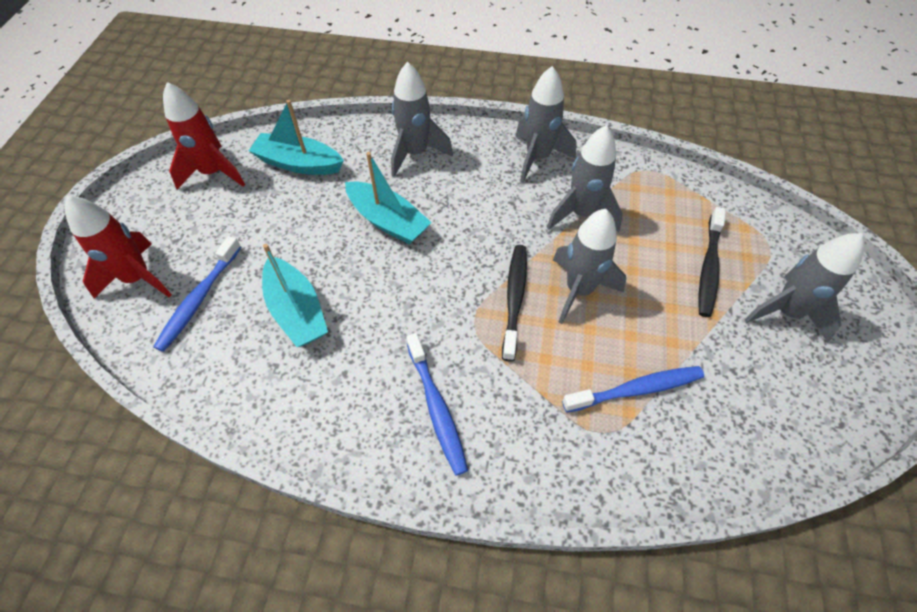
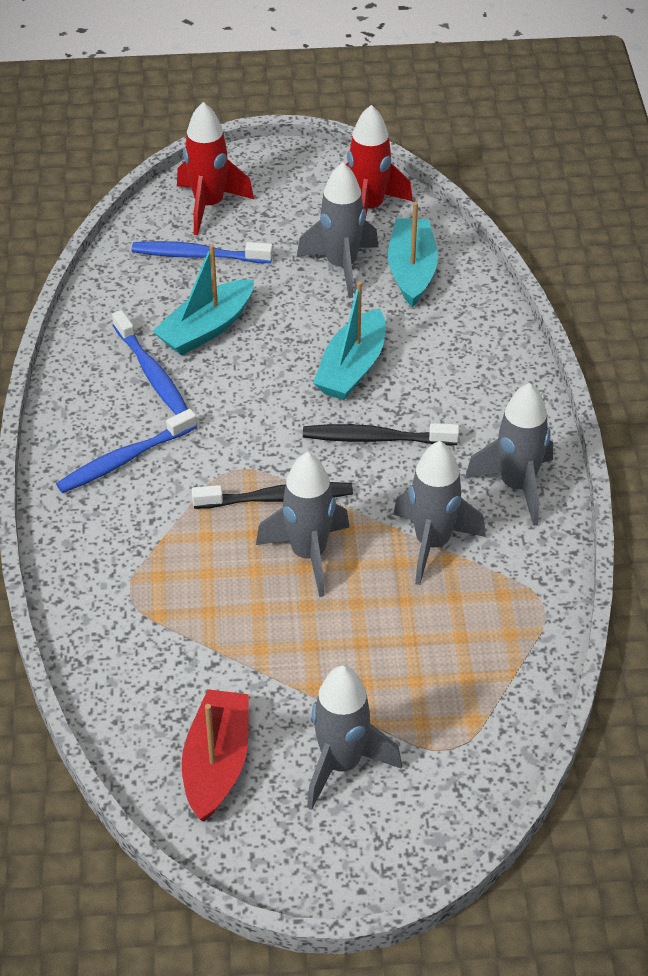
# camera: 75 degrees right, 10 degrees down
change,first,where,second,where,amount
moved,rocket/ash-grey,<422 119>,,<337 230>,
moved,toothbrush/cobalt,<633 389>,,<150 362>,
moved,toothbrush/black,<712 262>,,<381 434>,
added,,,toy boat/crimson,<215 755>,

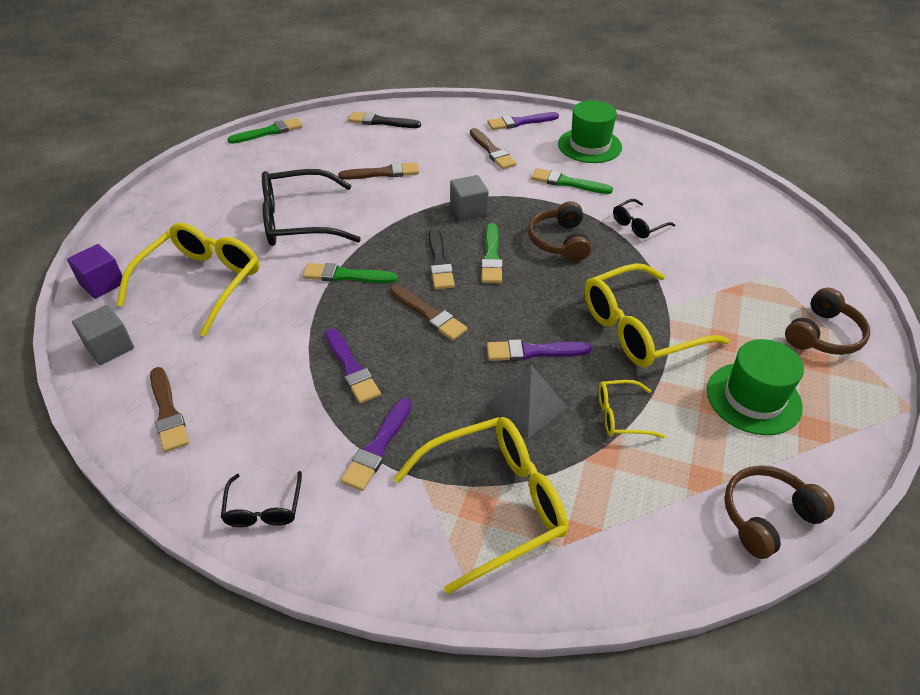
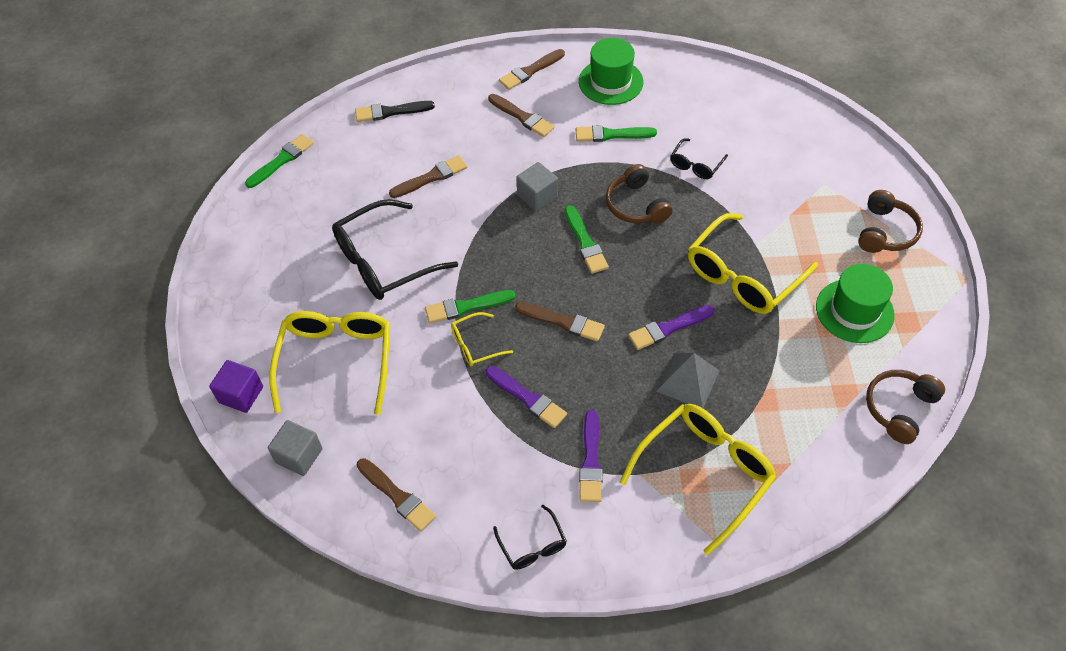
# camera: 20 degrees left, 10 degrees up
change,first,where,second,where,amount
removed,paint brush/black,<441 258>,,,
recoloured,paint brush/purple,<523 121>,paint brush/russet,<532 69>,
moved,eyeglasses/bright yellow,<631 409>,,<482 339>,

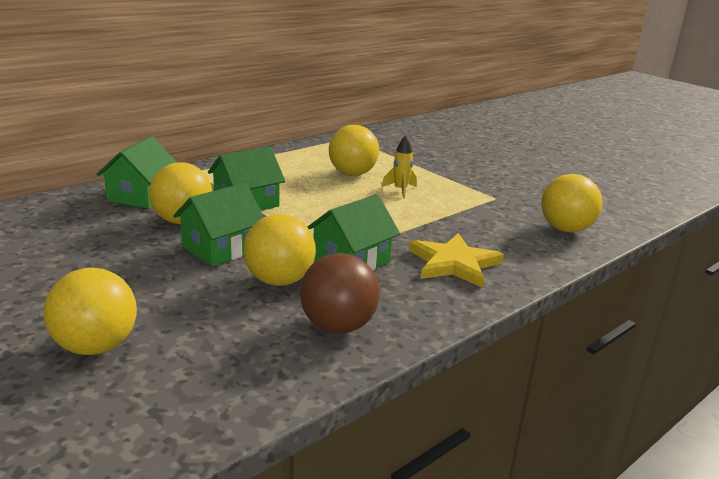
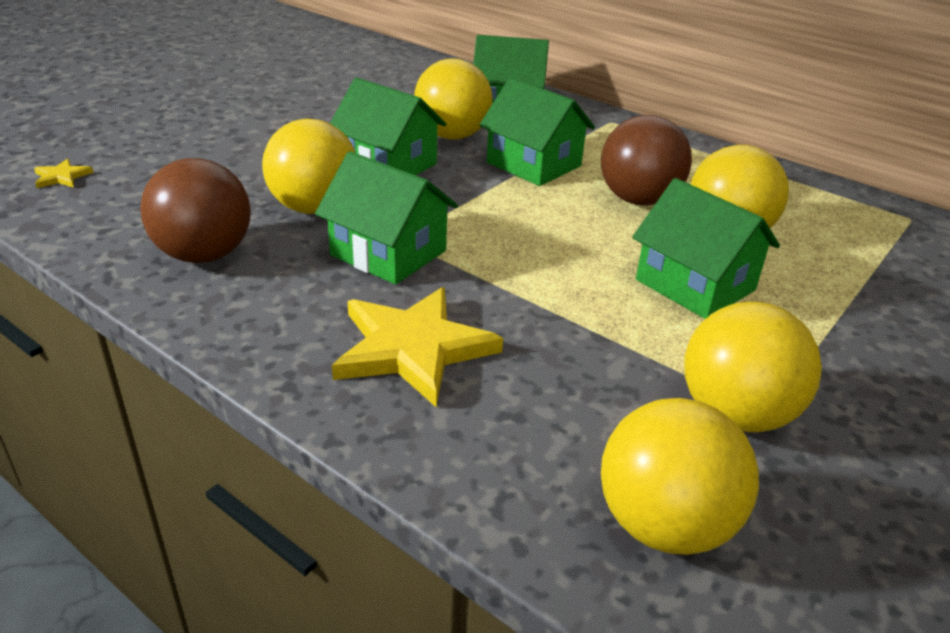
# camera: 80 degrees right, 10 degrees up
change,first,where,second,where,amount
moved,sphere/bright yellow,<90 311>,,<753 367>,
replaced,rocket/bright yellow,<399 167>,cottage/emerald,<706 248>,
added,,,star/bright yellow,<63 173>,
added,,,sphere/russet,<646 160>,

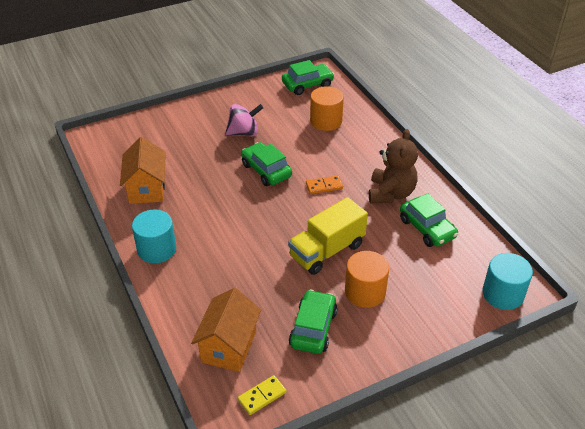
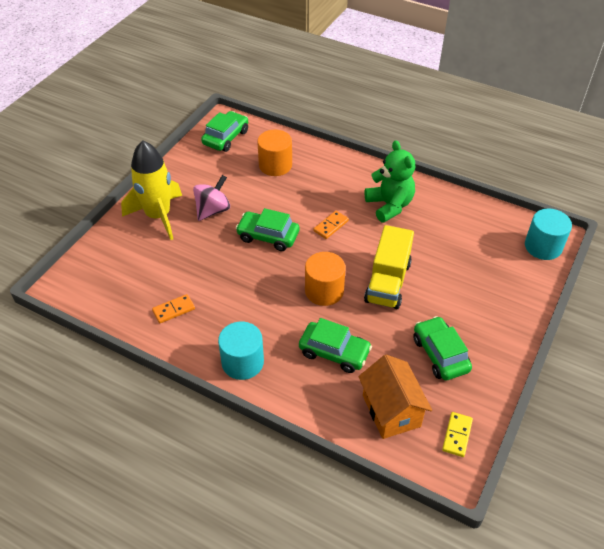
# camera: 35 degrees left, 5 degrees up
change,first,where,second,where,amount
replaced,cottage/orange-coloured,<143 170>,domino/orange-coloured,<173 308>,
moved,cylinder/orange-coloured,<367 279>,,<325 279>,
recoloured,teddy bear/russet,<393 166>,teddy bear/emerald,<390 181>,
moved,car/emerald,<429 220>,,<335 345>,
added,,,rocket/bright yellow,<151 190>,

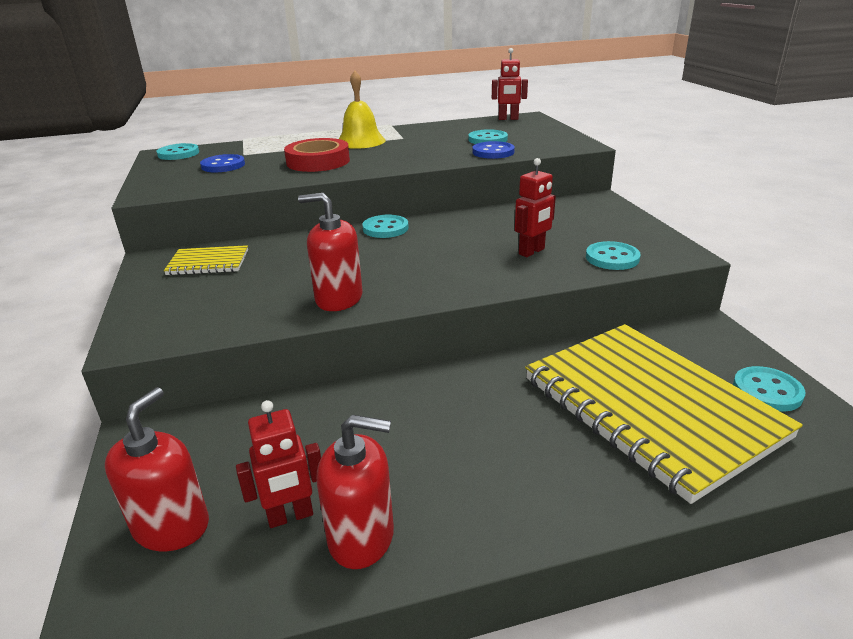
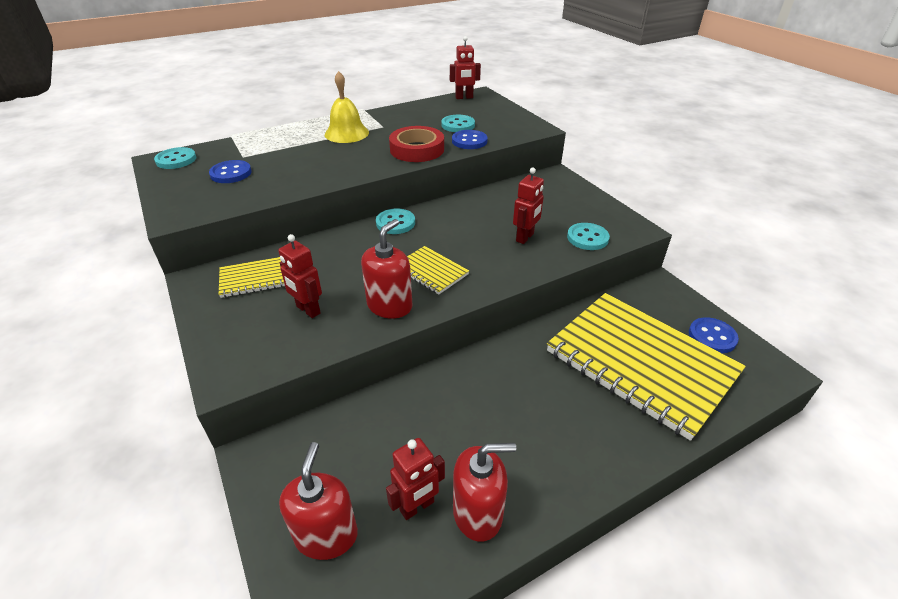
# camera: 15 degrees left, 10 degrees up
change,first,where,second,where,amount
moved,sticky tape/crimson,<317 155>,,<416 144>,
turned,soap dispenser/crimson,<330 252>,,<386 268>,120 degrees clockwise
recoloured,sewing button/turquoise,<769 389>,sewing button/cobalt,<714 335>,
added,,,robot/crimson,<300 276>,
added,,,notebook/bright yellow,<438 270>,

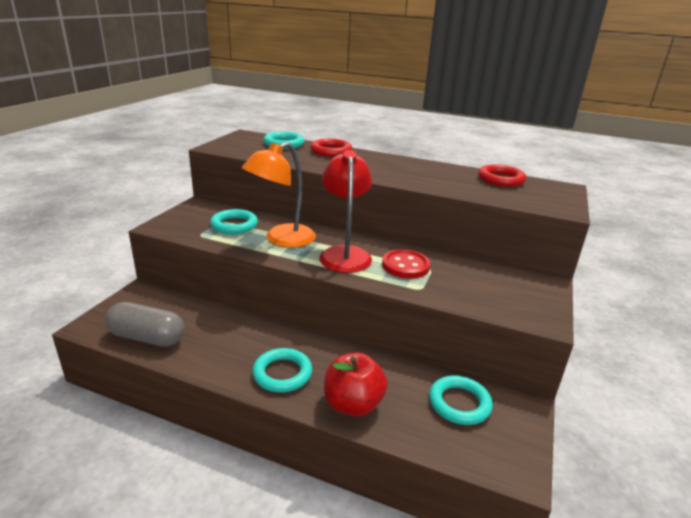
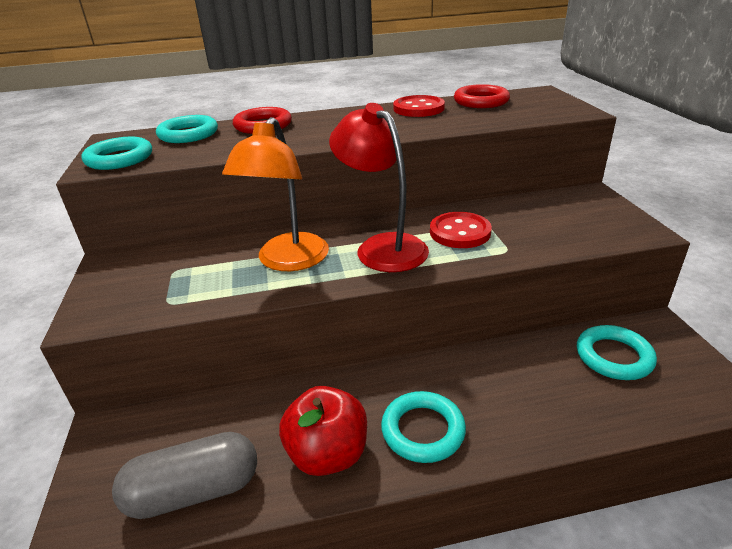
# camera: 30 degrees left, 5 degrees up
change,first,where,second,where,amount
moved,torus/turquoise,<234 221>,,<116 153>,
moved,toy apple/crimson,<356 384>,,<323 431>,
added,,,sewing button/crimson,<419 106>,

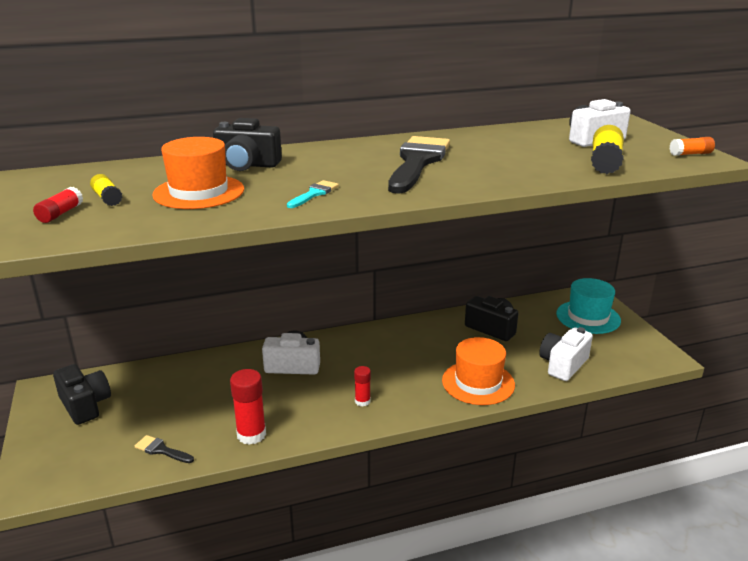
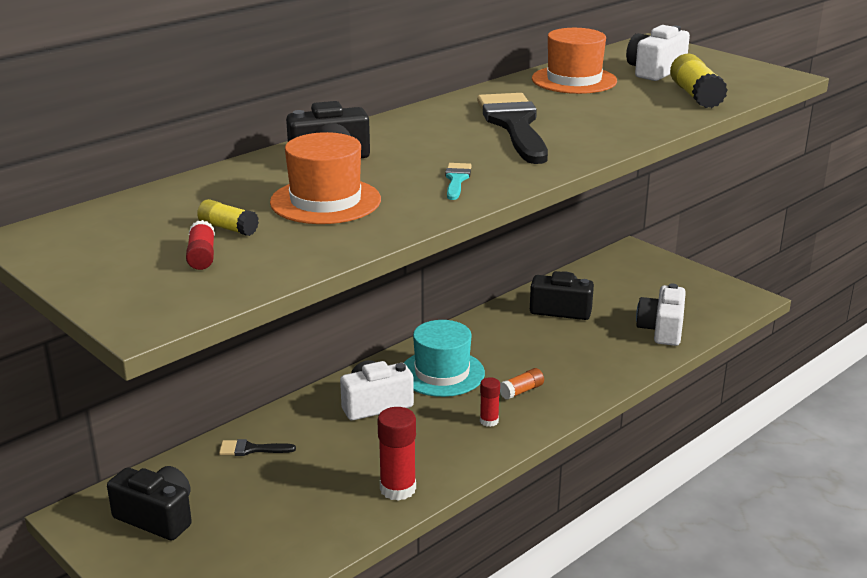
# camera: 25 degrees left, 0 degrees up
change,first,where,second,where,amount
moved,paint brush/black,<164 449>,,<257 447>,
moved,tall hat/orange-coloured,<478 371>,,<574 61>,
moved,tall hat/turquoise,<588 306>,,<444 358>,
moved,glue/orange-coloured,<692 146>,,<522 384>,

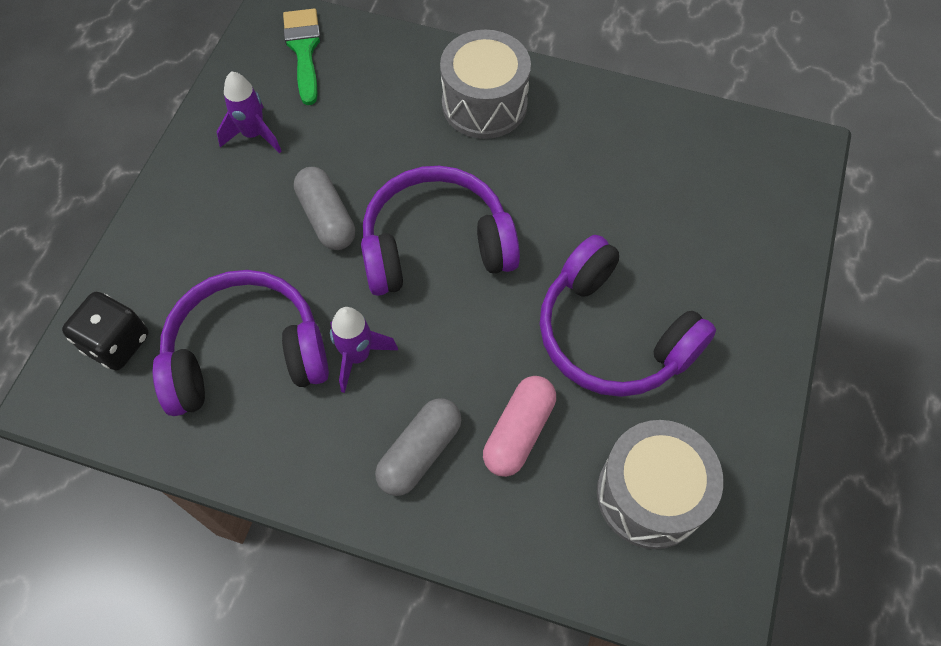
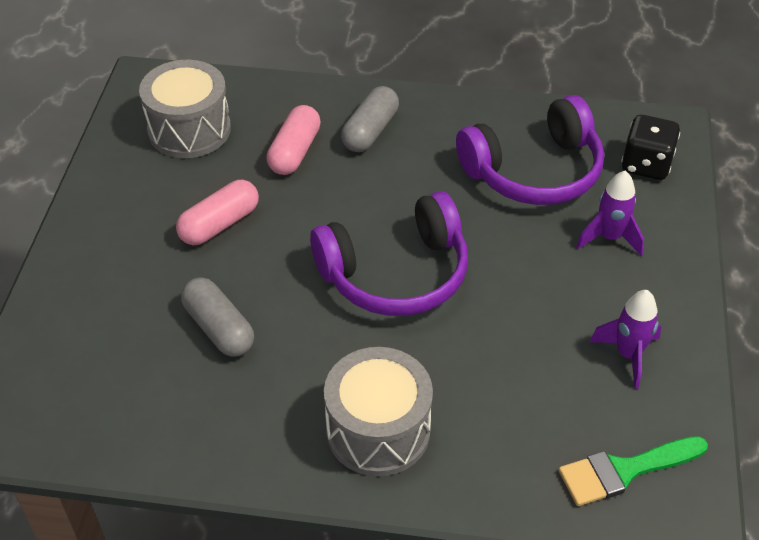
# camera: 170 degrees right, 15 degrees down
change,first,where,second,where,amount
turned,paint brush/emerald,<302 57>,,<633 471>,90 degrees clockwise
moved,pill/ash-grey,<324 208>,,<217 317>,
moved,rocket/purple,<364 350>,,<610 213>,
replaced,headset/purple,<628 316>,pill/pink,<217 212>,

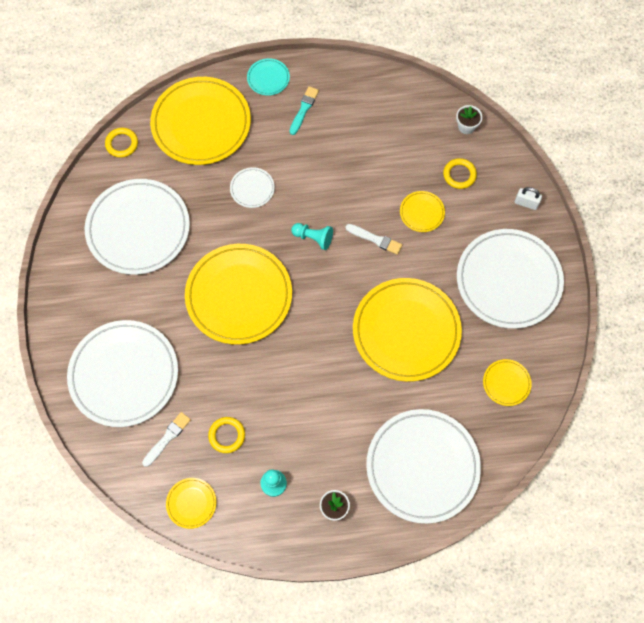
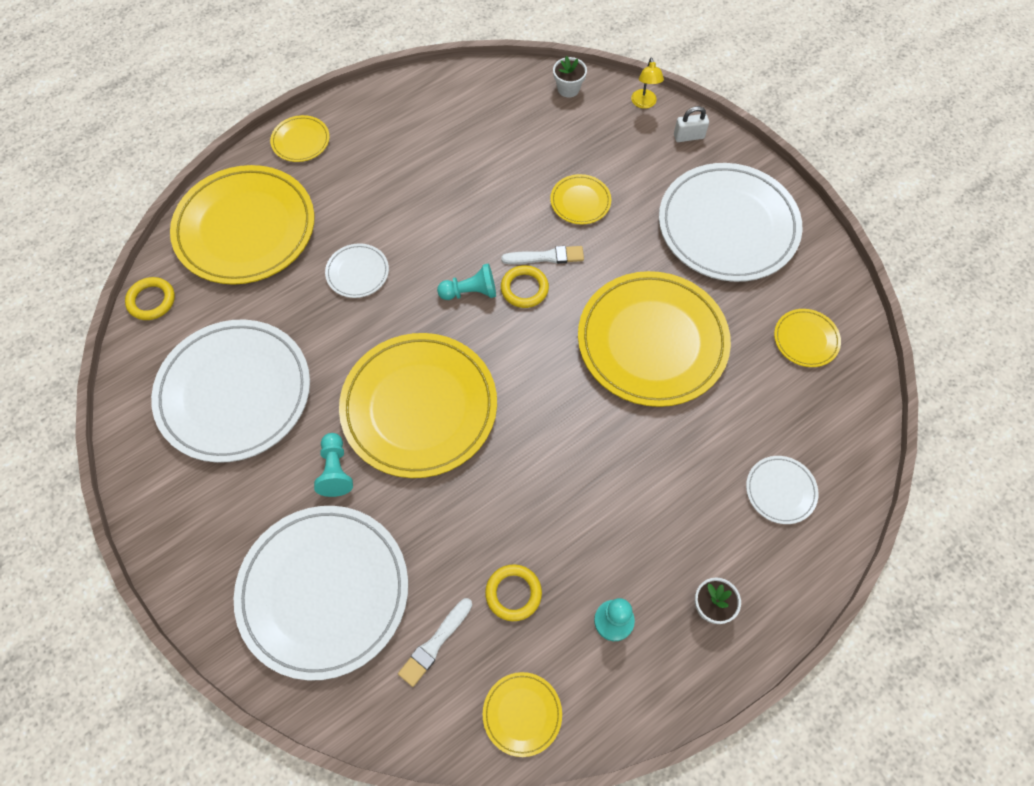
# camera: 30 degrees left, 5 degrees down
change,first,where,second,where,amount
turned,paint brush/snow-white,<166 439>,,<435 642>,150 degrees counterclockwise
recoloured,flat dish/turquoise,<268 77>,flat dish/bright yellow,<300 138>,
removed,paint brush/turquoise,<304 110>,,,
resized,flat dish/snow-white,<423 466>,,<782 490>,x0.44
moved,torus/bright yellow,<460 173>,,<525 286>,
added,,,chess pawn/turquoise,<333 465>,
added,,,lamp/bright yellow,<647 83>,

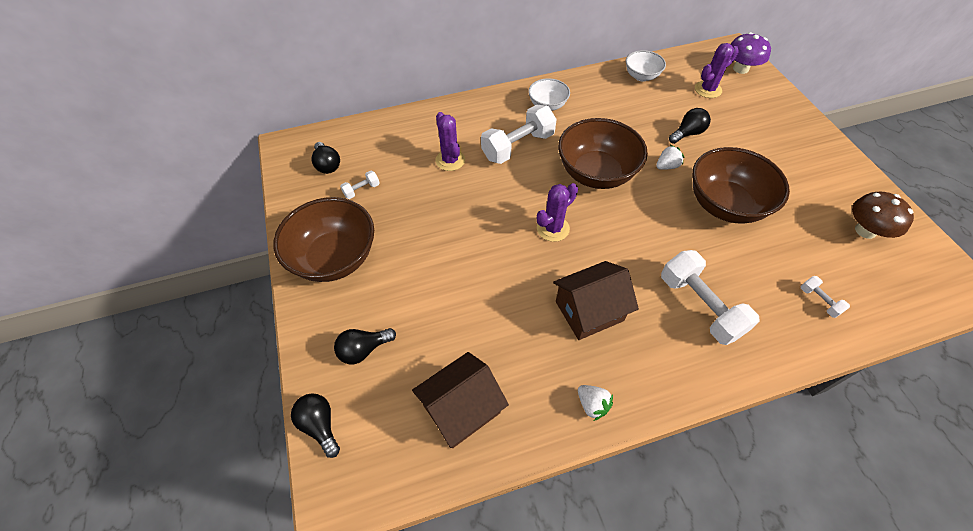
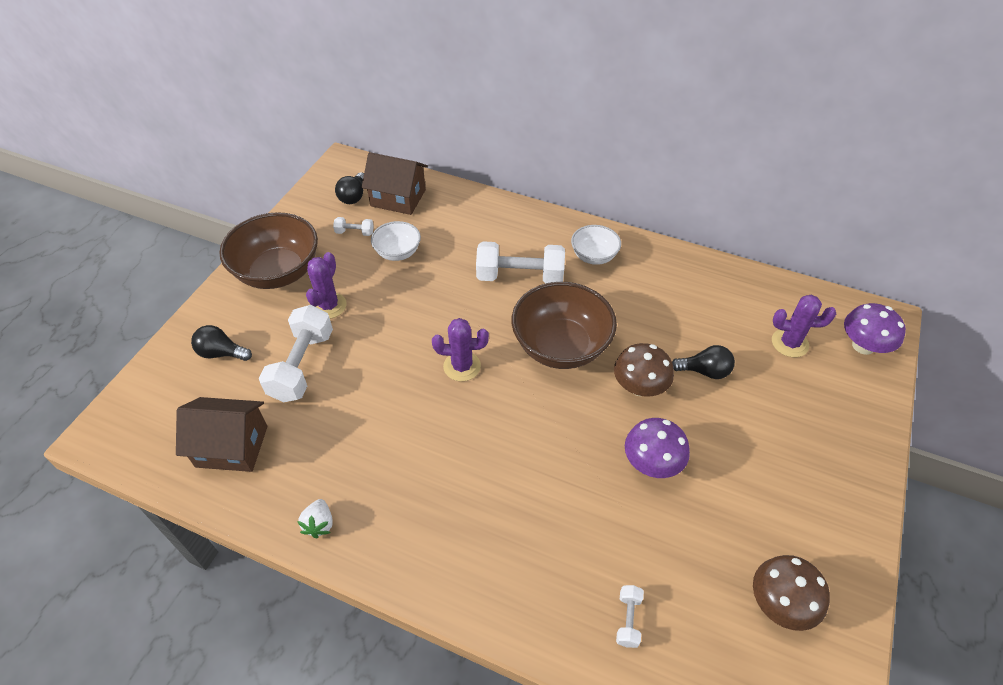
# camera: 40 degrees right, 5 degrees down
change,first,where,second,where,amount
removed,light bulb/black,<315 425>,,,
moved,cactus/purple,<450 141>,,<326 285>,
moved,cottage/russet,<596 300>,,<395 183>,
moved,bowl/snow-white,<646 65>,,<396 241>,
replaced,strawberry/snow-white,<670 157>,fungus/russet,<644 370>,
moved,hand weight/snow-white,<710 297>,,<296 353>,
replaced,bowl/russet,<741 185>,fungus/purple,<657 448>,

